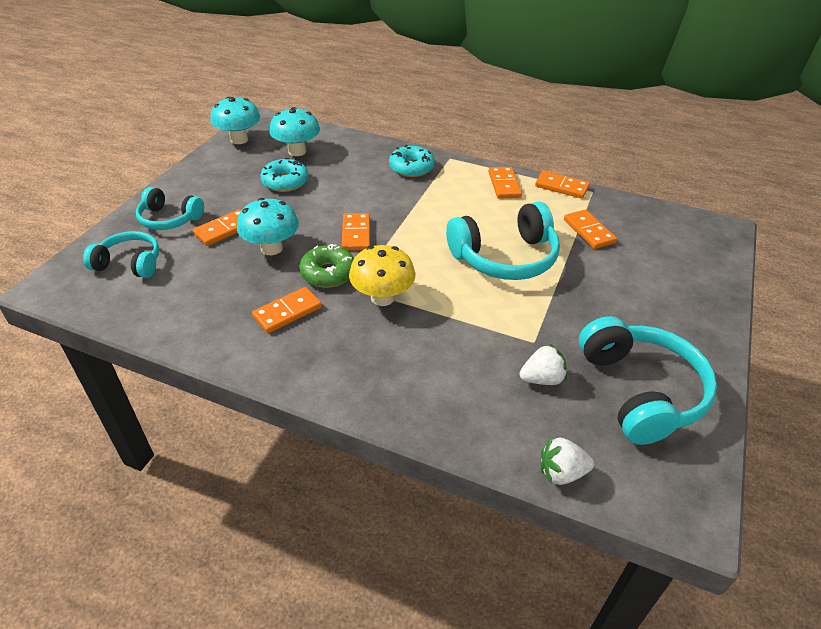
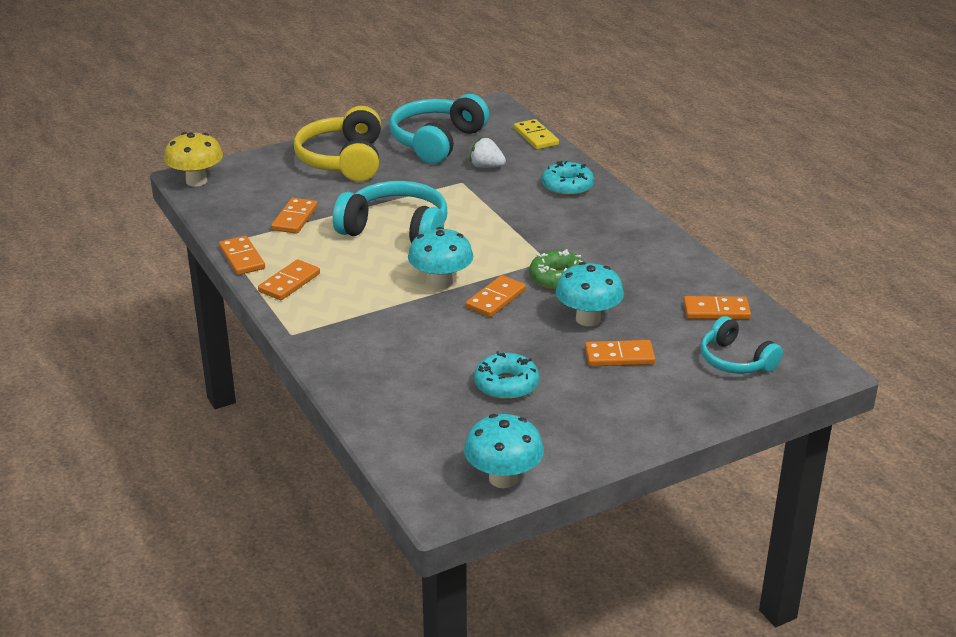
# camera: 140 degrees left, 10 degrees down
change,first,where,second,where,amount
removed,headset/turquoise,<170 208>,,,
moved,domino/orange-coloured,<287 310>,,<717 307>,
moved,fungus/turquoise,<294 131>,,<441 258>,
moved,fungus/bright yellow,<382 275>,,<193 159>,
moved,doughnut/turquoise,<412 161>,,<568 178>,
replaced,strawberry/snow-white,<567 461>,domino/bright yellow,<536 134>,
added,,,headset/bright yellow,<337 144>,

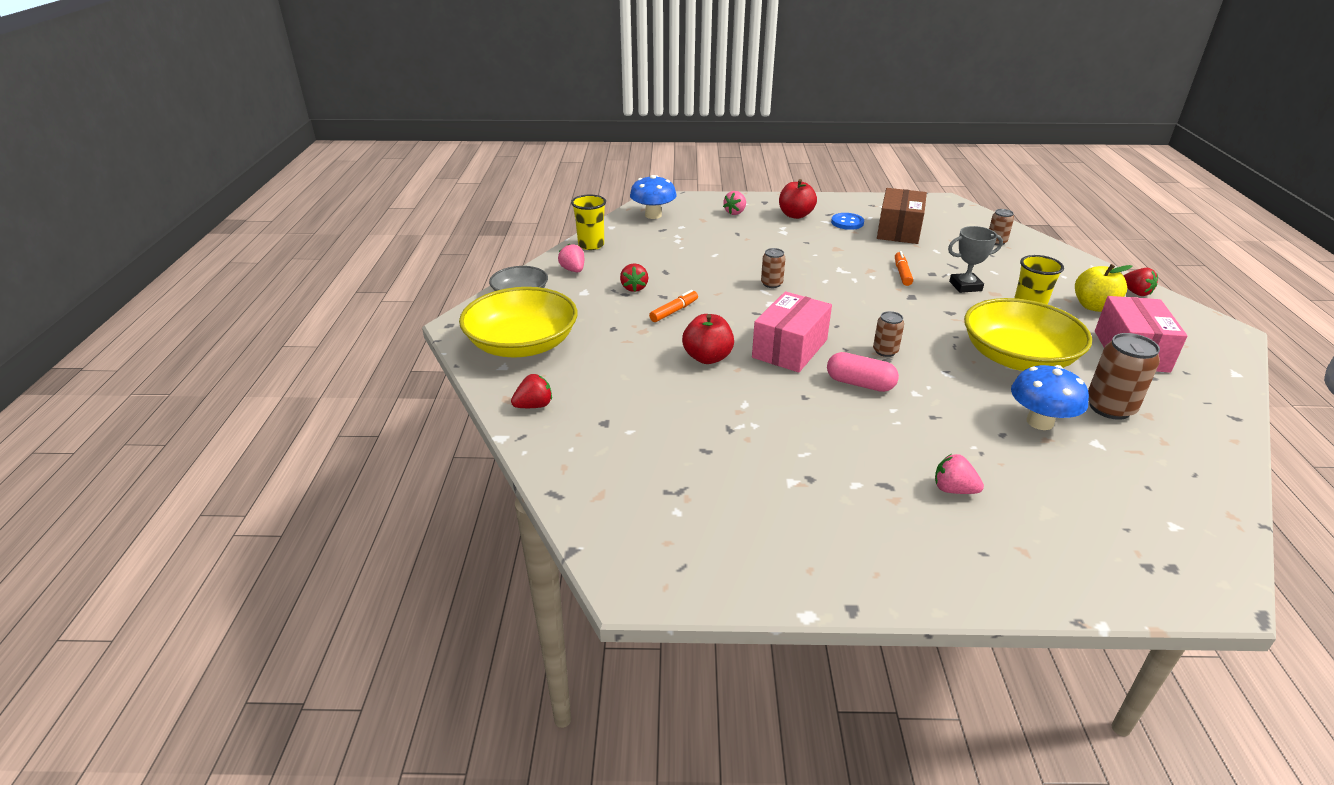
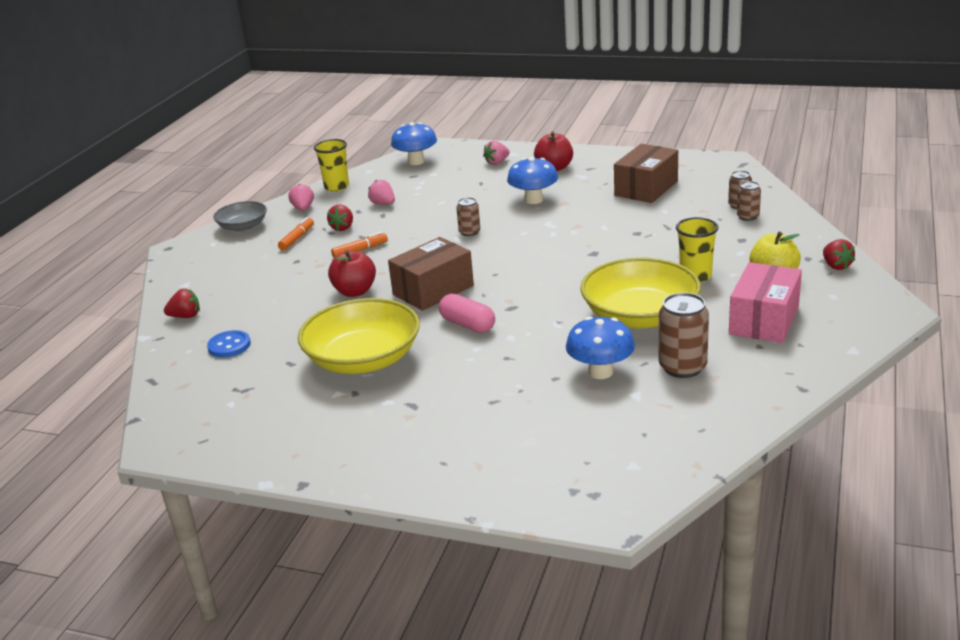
# camera: 20 degrees right, 5 degrees down
change,first,where,second,where,amount
moved,bowl/bright yellow,<518 322>,,<359 336>,
recoloured,parcel/pink,<792 332>,parcel/russet,<431 274>,
moved,sewing button/cobalt,<847 221>,,<229 344>,
moved,soda can/russet,<888 334>,,<749 201>,
moved,marker/orange-coloured,<904 268>,,<296 233>,
moved,strawberry/pink,<959 474>,,<381 192>,
removed,prize cup/ash-grey,<975 259>,,,
added,,,fungus/cobalt,<532 180>,

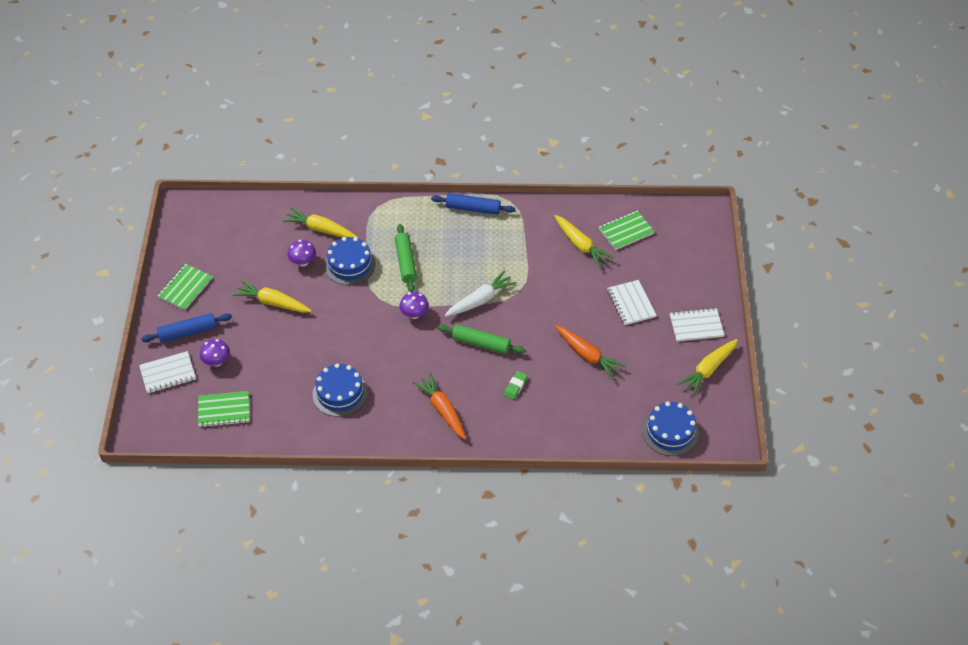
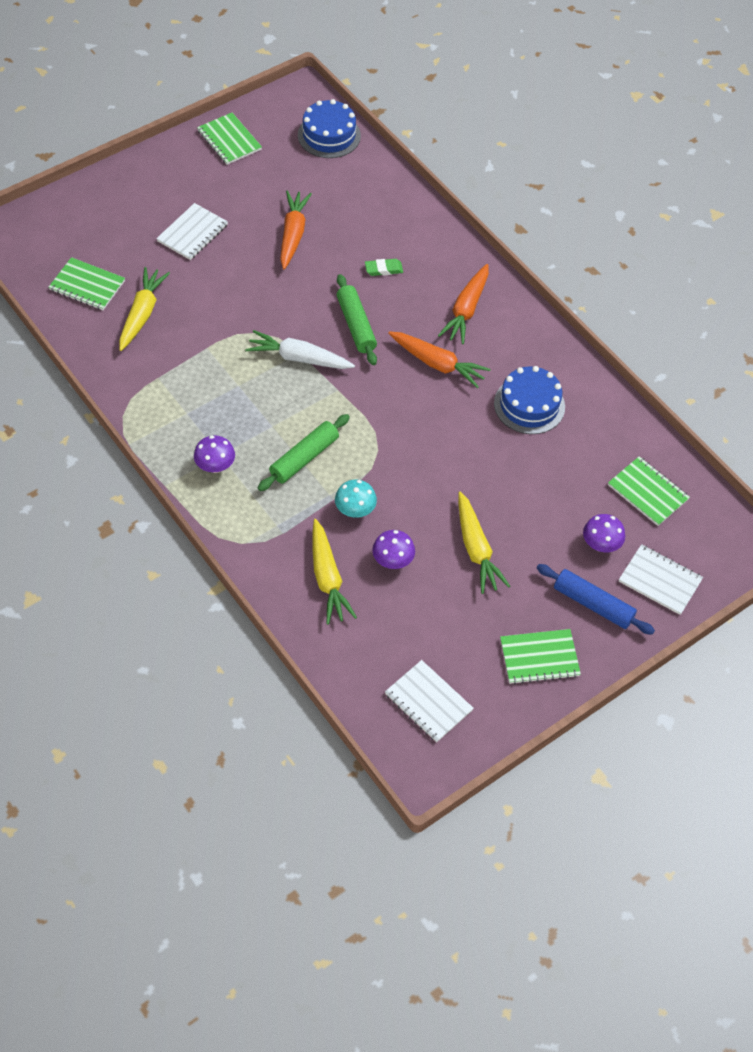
# camera: 130 degrees left, 5 degrees up
change,first,where,second,where,amount
replaced,gateau/cobalt,<350 261>,fungus/turquoise,<356 499>,
moved,fungus/purple,<414 305>,,<214 454>,
removed,dough roller/cobalt,<473 204>,,,
moved,notebook/snow-white,<697 325>,,<429 701>,
replaced,root vegetable/bright yellow,<707 367>,notebook/emerald,<229 139>,
added,,,root vegetable/orange-coloured,<439 360>,

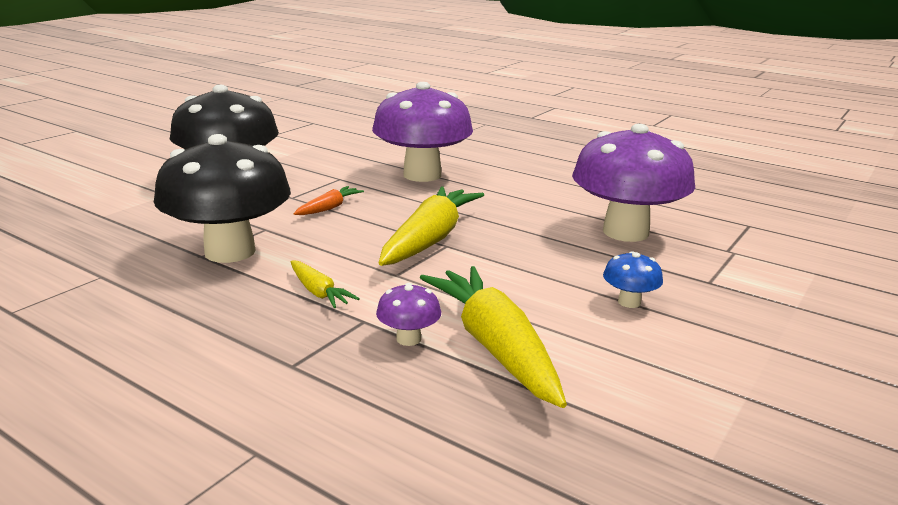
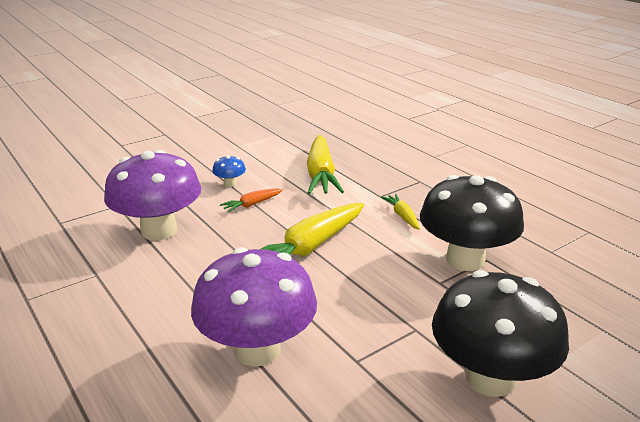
# camera: 160 degrees left, 5 degrees up
change,first,where,second,where,amount
moved,root vegetable/orange-coloured,<329 200>,,<251 200>,
removed,fungus/purple,<408 314>,,,

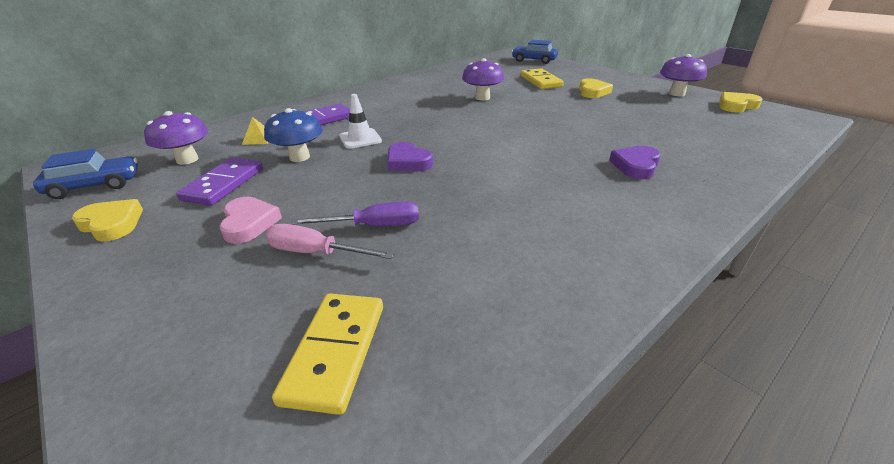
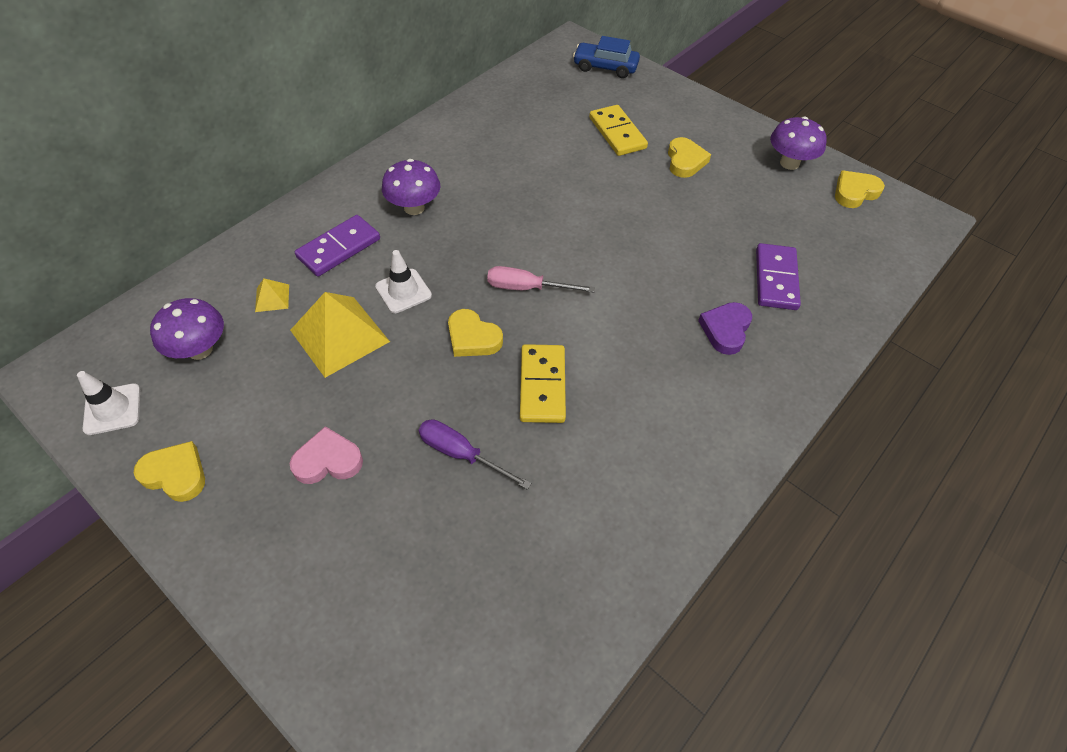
# camera: 10 degrees left, 20 degrees up
change,first,where,second,where,amount
replaced,car/cobalt,<85 174>,road cone/snow-white,<108 403>,
moved,domino/purple,<219 182>,,<778 276>,
turned,heart/pink,<250 220>,,<326 455>,75 degrees counterclockwise
replaced,fungus/cobalt,<293 135>,solid pyramid/bright yellow,<340 335>,
moved,hand screwdriver/pink,<330 241>,,<541 279>,
moved,domino/bright yellow,<327 354>,,<543 383>,
turned,hand screwdriver/purple,<355 213>,,<475 454>,135 degrees counterclockwise
recoloured,heart/purple,<410 156>,heart/bright yellow,<475 333>,
moved,fungus/purple,<483 79>,,<411 187>,

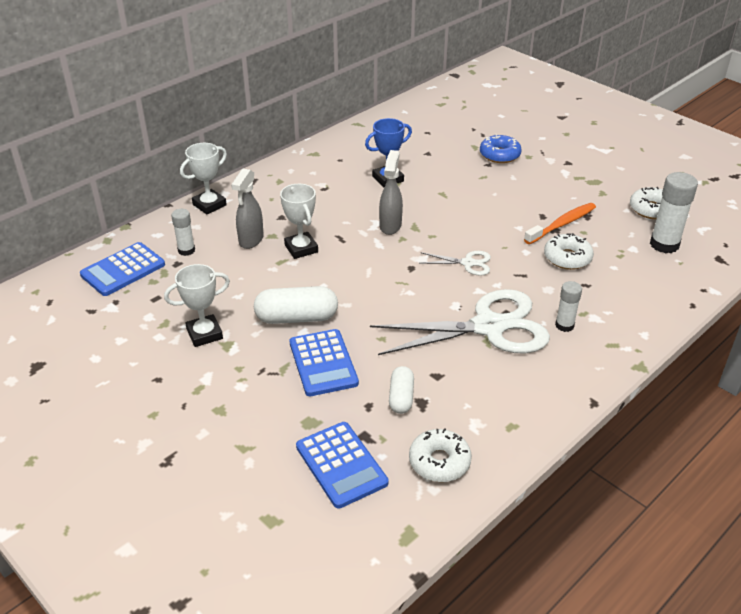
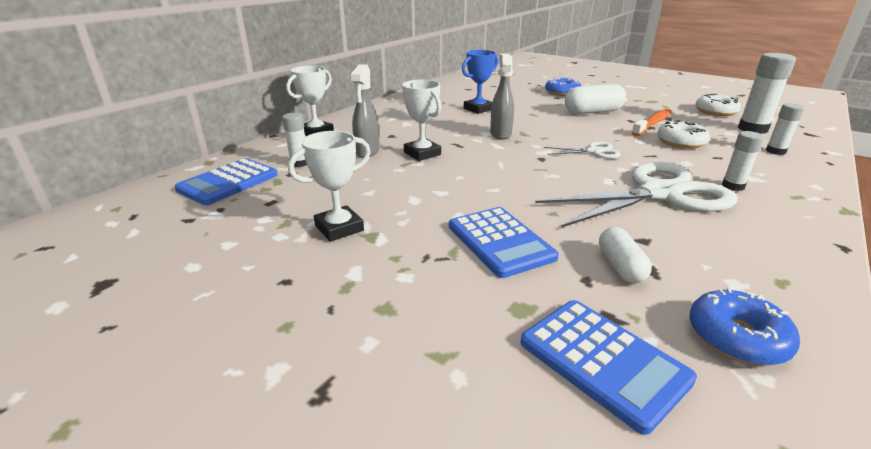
# camera: 10 degrees left, 10 degrees down
change,first,where,second,where,amount
moved,pill/snow-white,<296 305>,,<595 99>,
recoloured,doughnut/snow-white,<440 455>,doughnut/cobalt,<745 326>,
added,,,glue/snow-white,<785 129>,

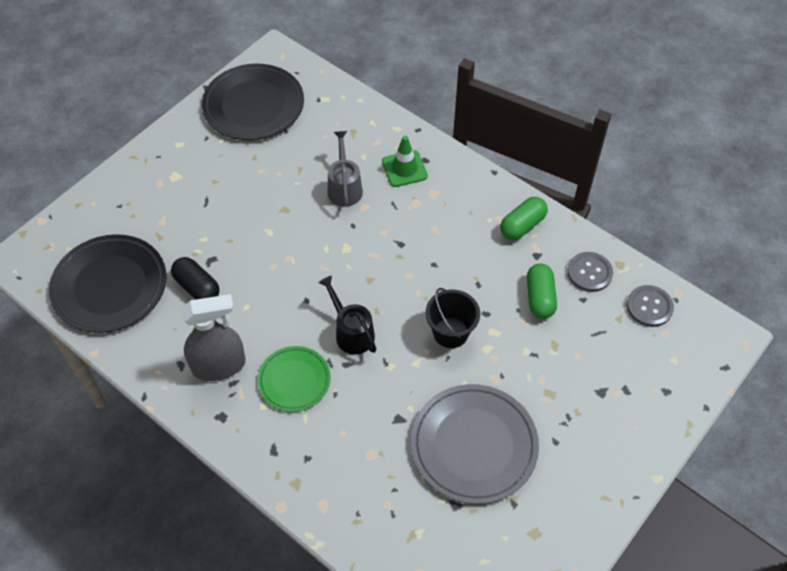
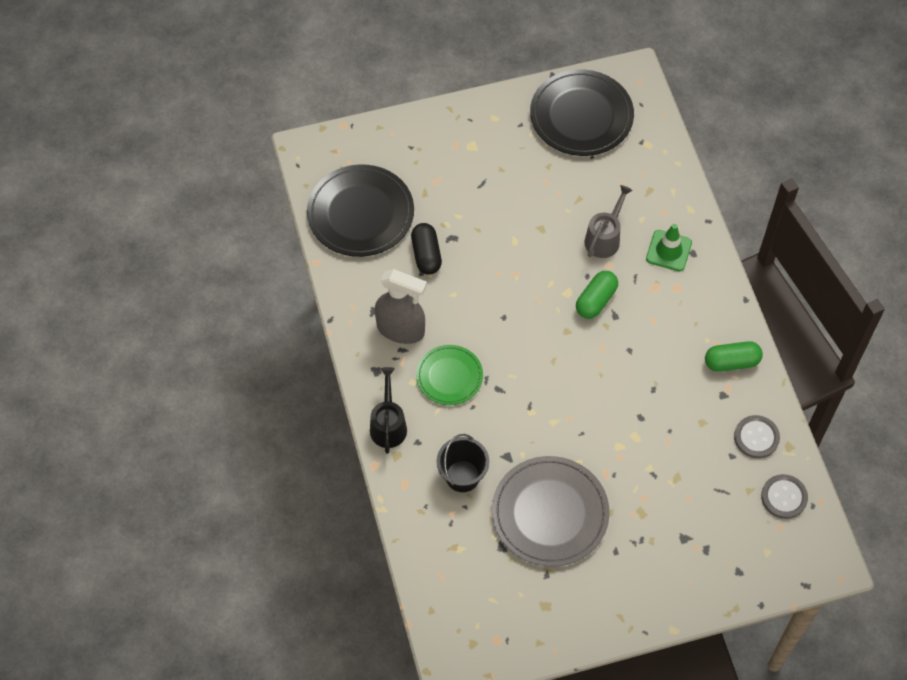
# camera: 35 degrees right, 5 degrees up
change,first,where,second,where,amount
moved,watering pot/black,<347 315>,,<388 410>,
moved,bucket/black,<453 318>,,<463 463>,
moved,pill/emerald,<542 291>,,<597 295>,

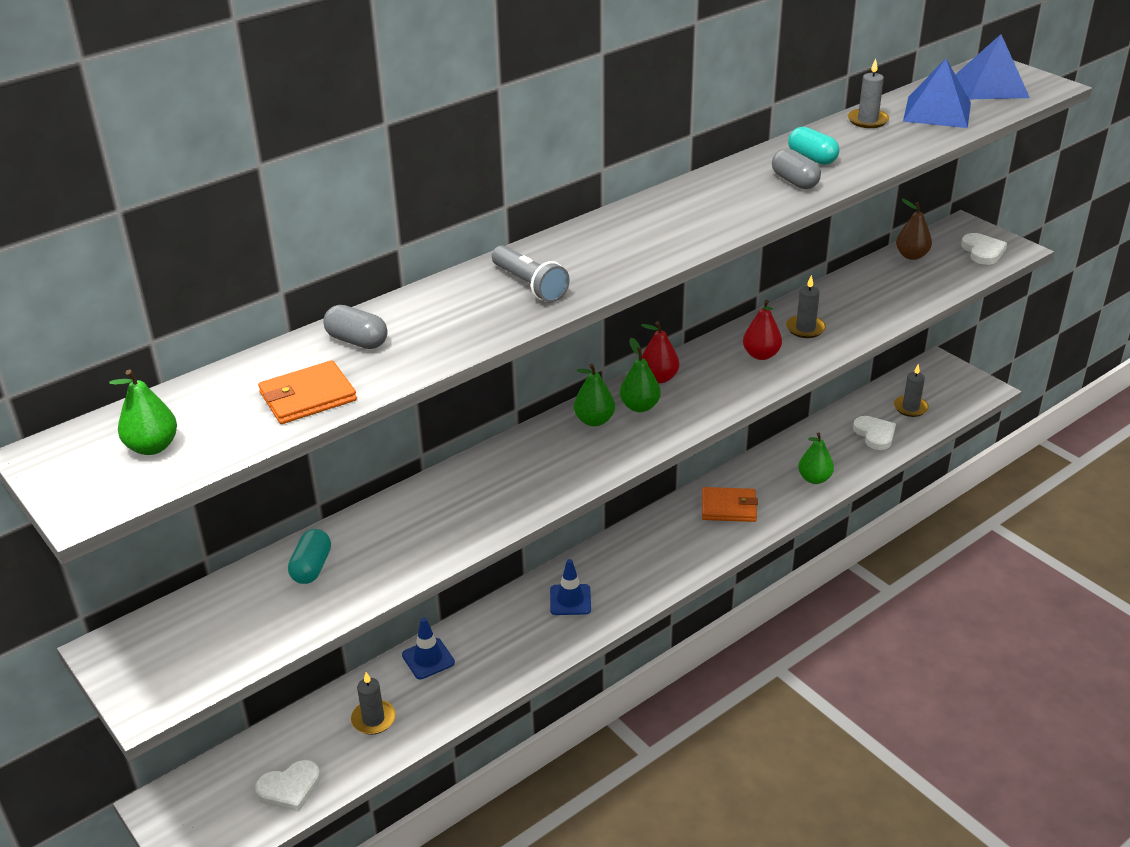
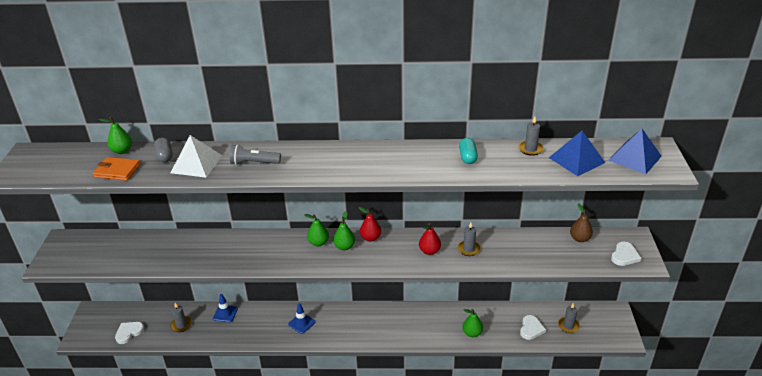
# camera: 40 degrees right, 0 degrees up
change,first,where,second,where,amount
moved,pear fruit/emerald,<143 412>,,<115 135>,
turned,heart/snow-white,<288 786>,,<129 333>,120 degrees clockwise
removed,pill/turquoise,<309 556>,,,
turned,pocket torch/ash-grey,<531 274>,,<255 155>,90 degrees clockwise
removed,wallet/orange-coloured,<730 504>,,,
removed,pill/ash-grey,<796 168>,,,
added,,,solid pyramid/snow-white,<196 156>,

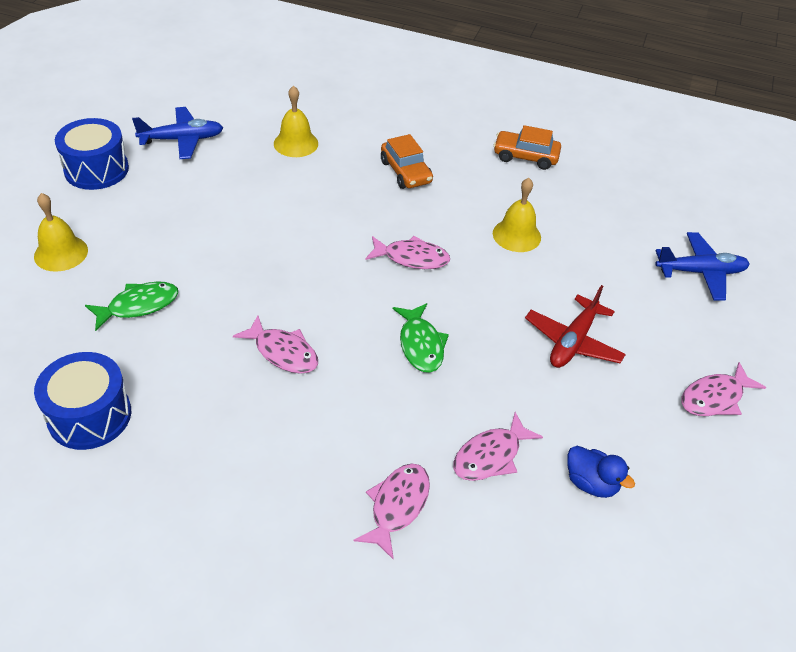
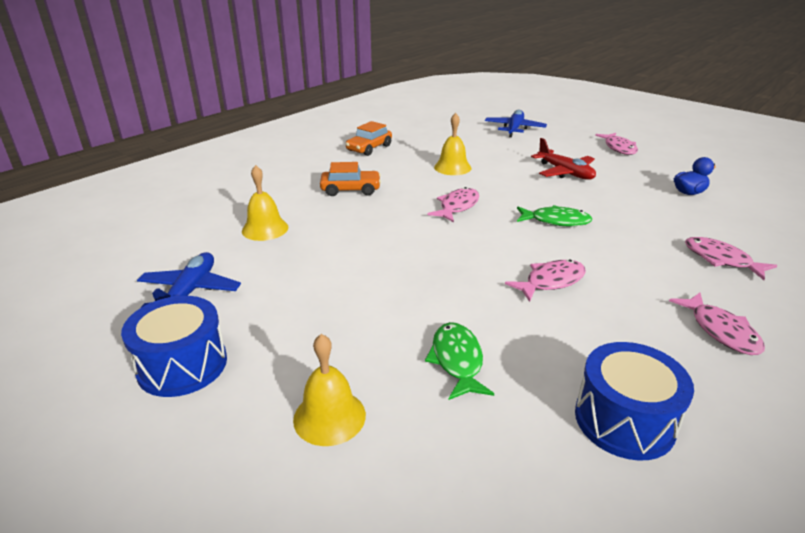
# camera: 65 degrees left, 15 degrees down
change,first,where,second,where,amount
moved,fish figure/pink,<498 446>,,<717 323>,

